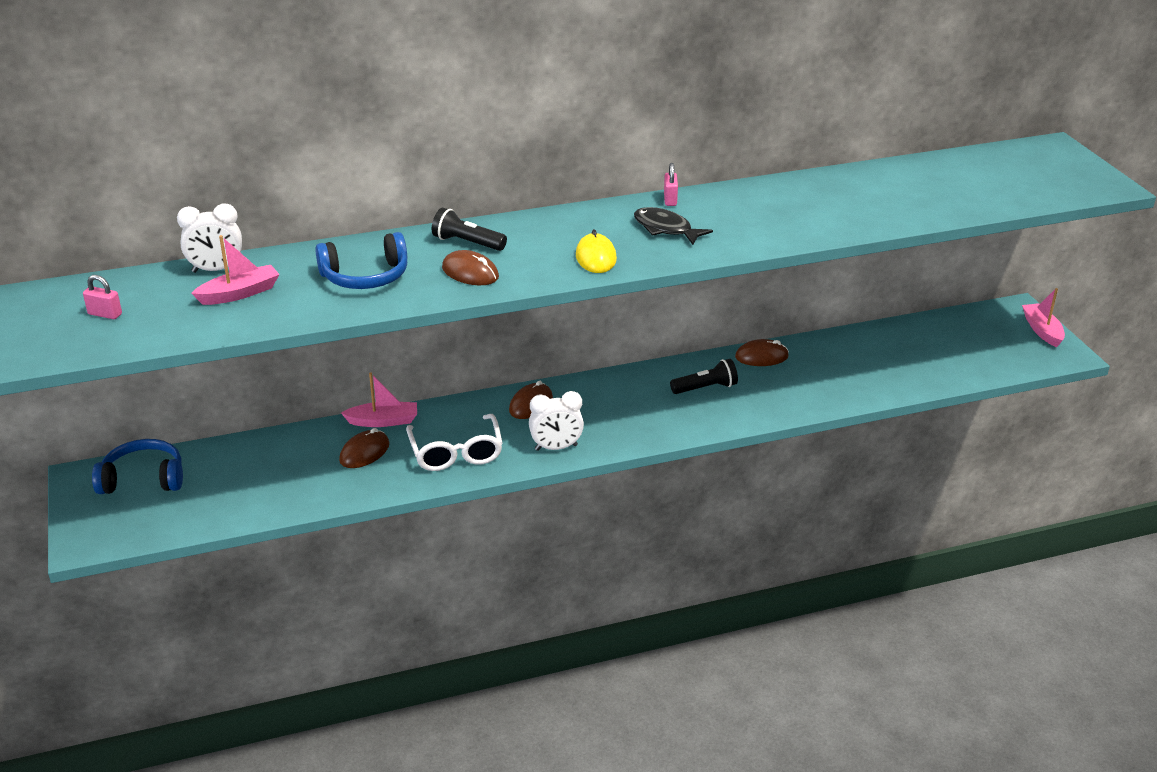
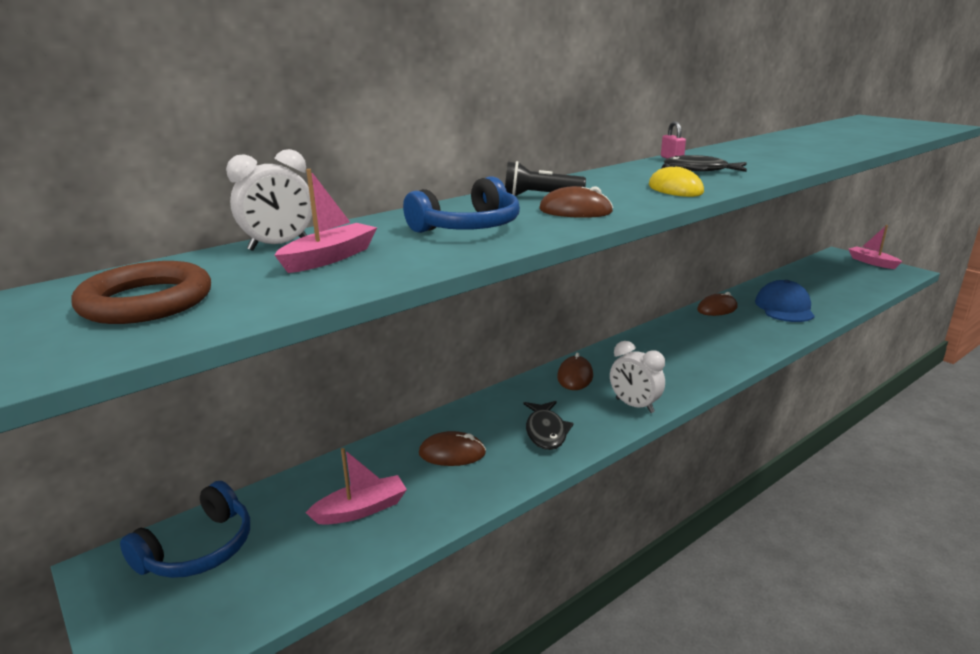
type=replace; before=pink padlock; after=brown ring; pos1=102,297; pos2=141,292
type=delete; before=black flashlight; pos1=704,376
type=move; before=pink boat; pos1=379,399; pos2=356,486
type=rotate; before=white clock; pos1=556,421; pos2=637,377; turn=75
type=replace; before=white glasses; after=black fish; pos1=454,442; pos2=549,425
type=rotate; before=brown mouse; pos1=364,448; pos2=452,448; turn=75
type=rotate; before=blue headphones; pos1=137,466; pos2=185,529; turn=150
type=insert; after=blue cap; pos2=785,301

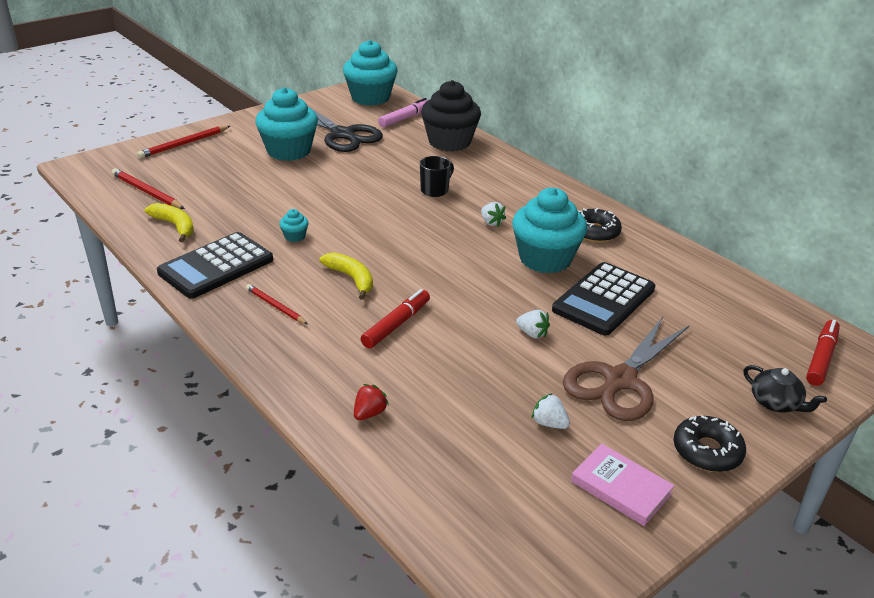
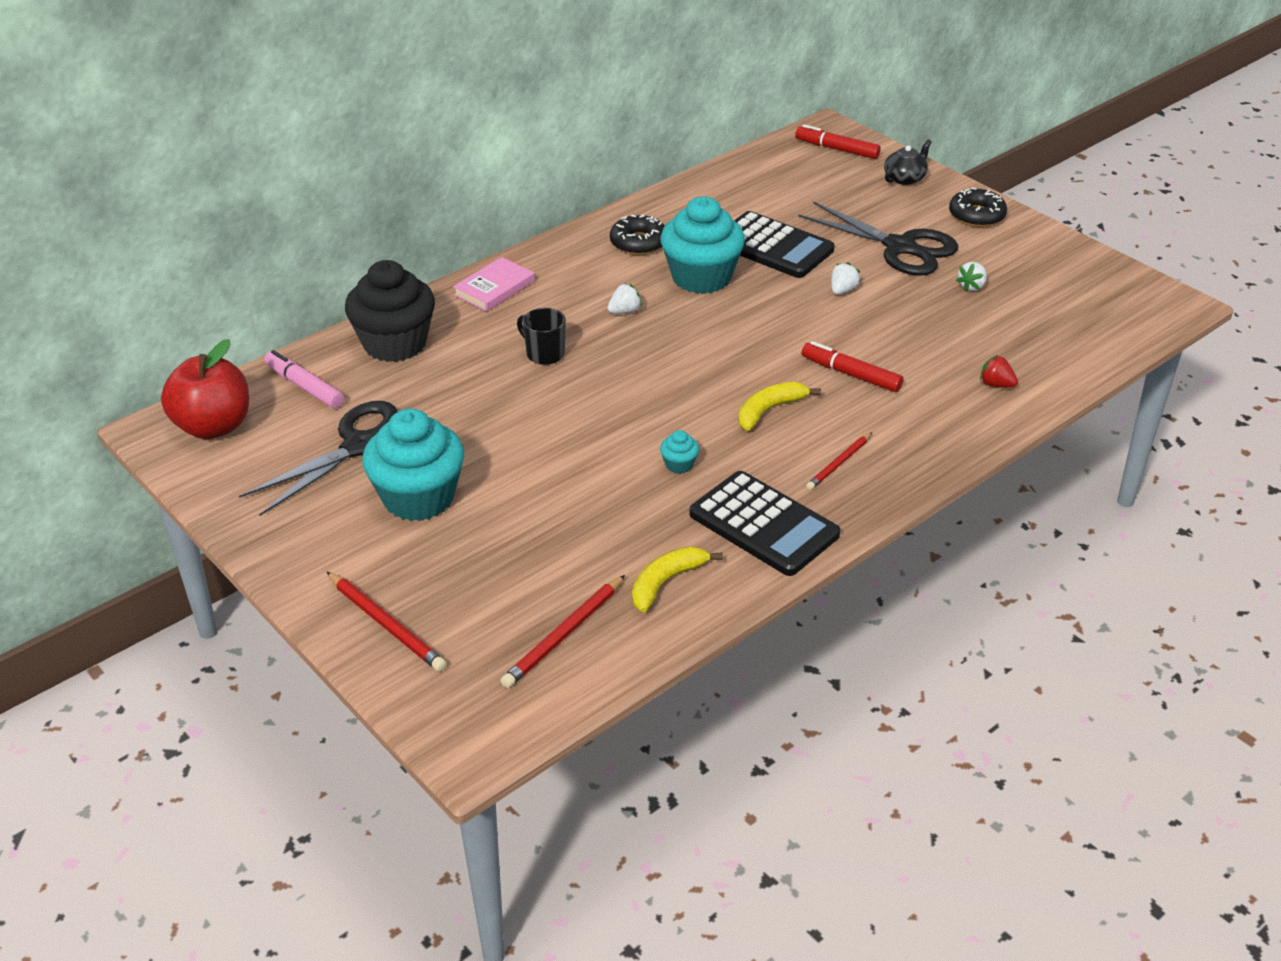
type=replace; before=turquoise cupcake; after=red apple; pos1=370,73; pos2=205,389
type=recolor; before=brown scissors; after=black scissors; pos1=626,369; pos2=878,238
type=move; before=pink book; pos1=622,485; pos2=494,284

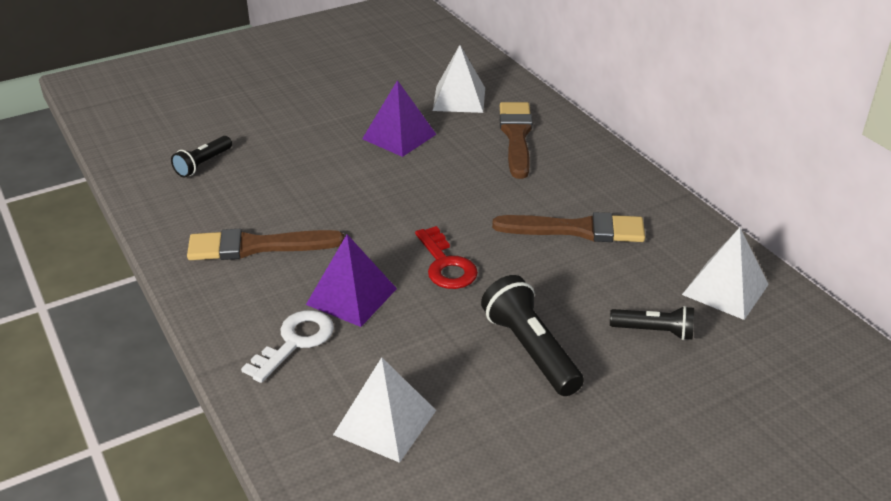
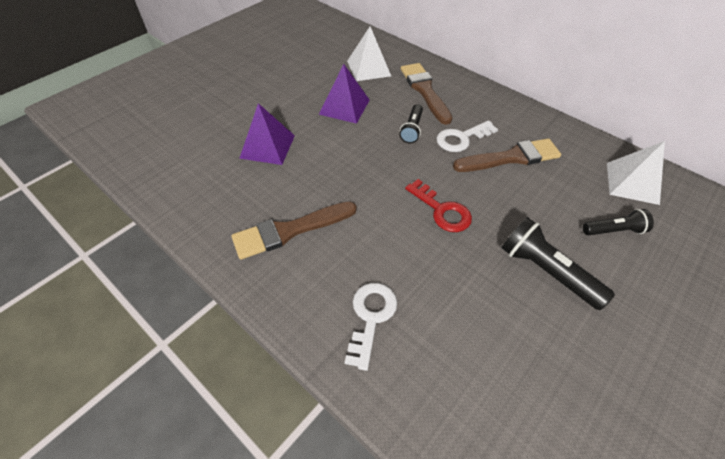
type=move; before=black flashlight; pos1=201,156; pos2=411,123
type=move; before=purple pyramid; pos1=351,280; pos2=267,134
type=delete; before=white pyramid; pos1=384,410
type=insert; after=white key; pos2=467,136

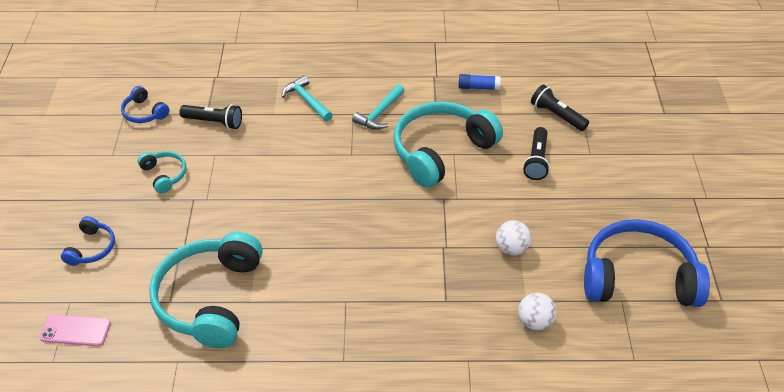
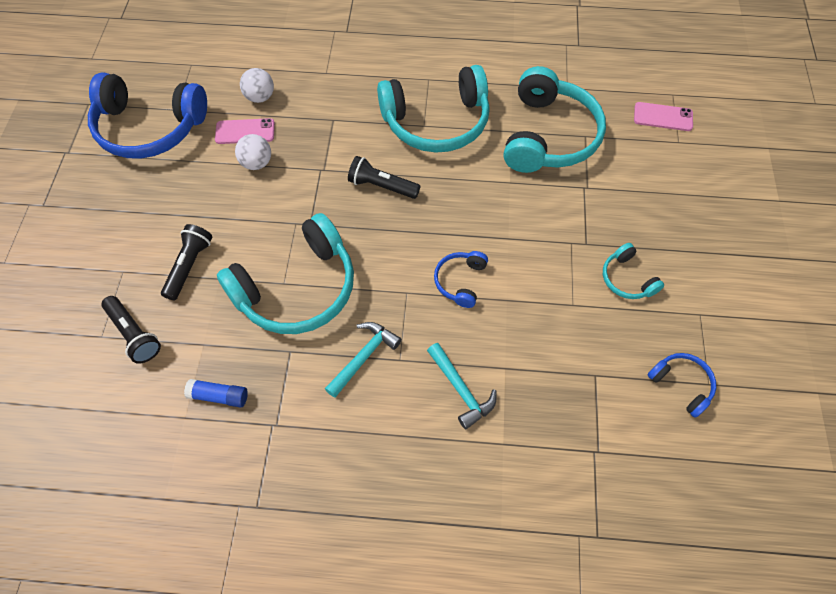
type=move; before=black flashlight; pos1=210,116; pos2=384,177
type=move; before=blue headphones; pos1=88,241; pos2=461,279
type=insert; after=turquoise headphones; pos2=433,109
type=insert; after=pink phone; pos2=245,131

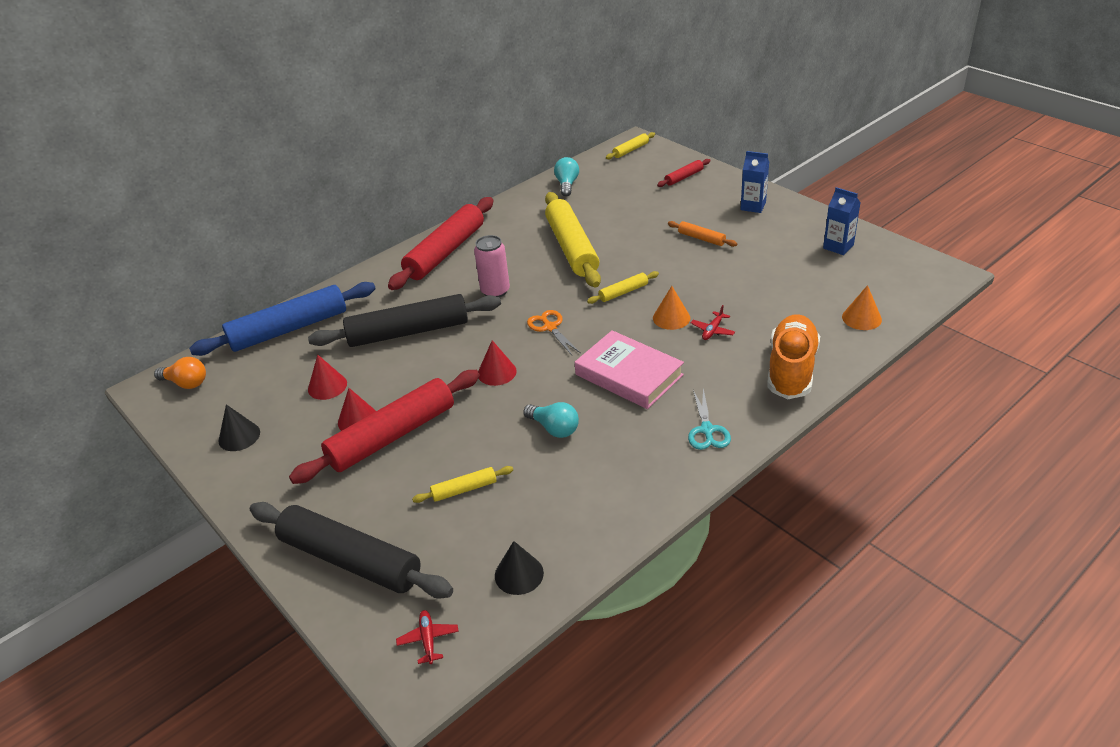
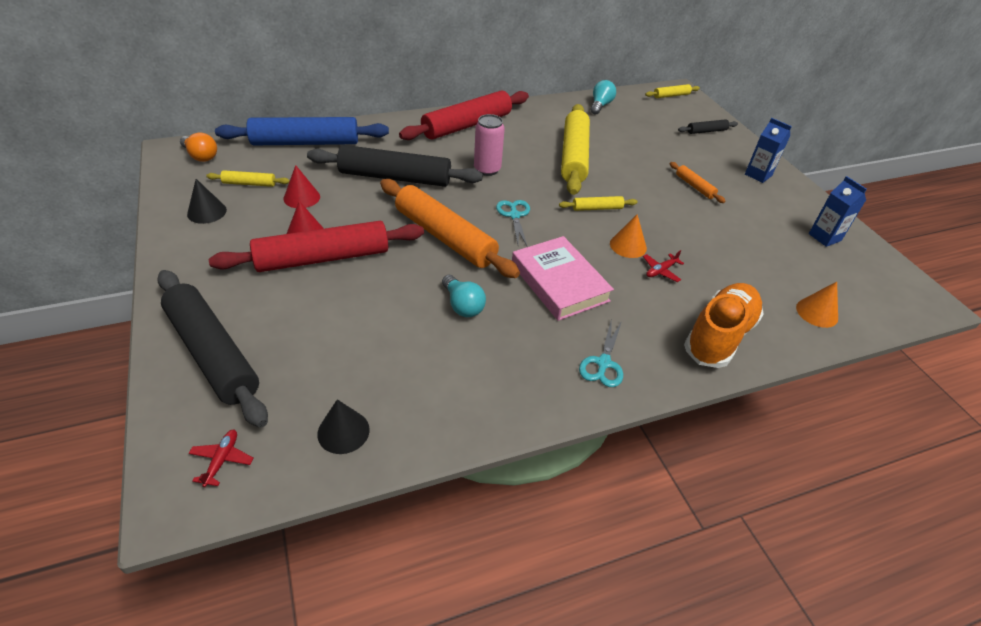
type=recolor; before=red rolling pin; after=black rolling pin; pos1=684,173; pos2=708,126
type=recolor; before=orange scissors; after=turquoise scissors; pos1=554,332; pos2=513,223
type=replace; before=red cone; after=orange rolling pin; pos1=497,363; pos2=450,228
type=move; before=yellow rolling pin; pos1=462,484; pos2=248,178

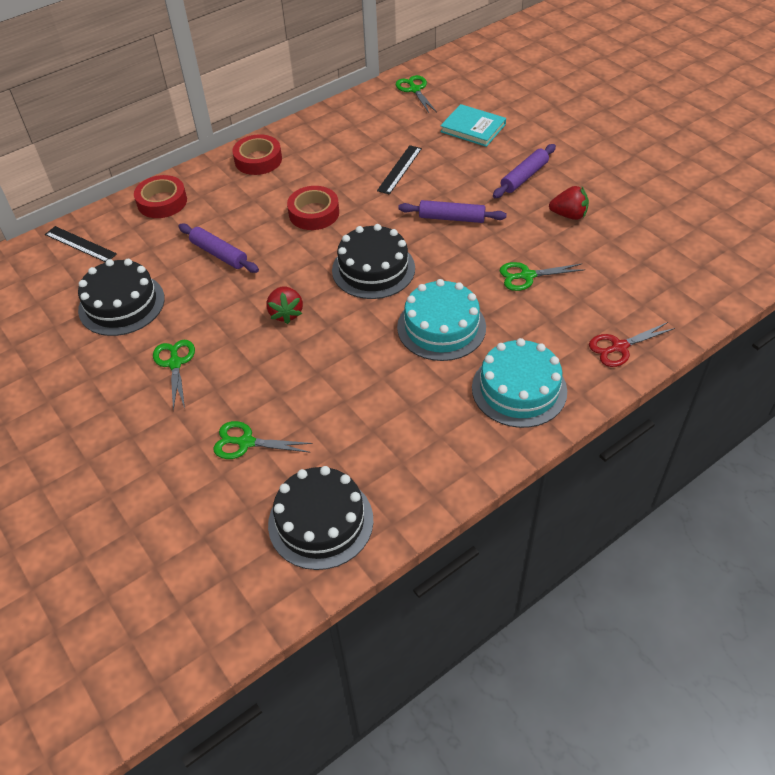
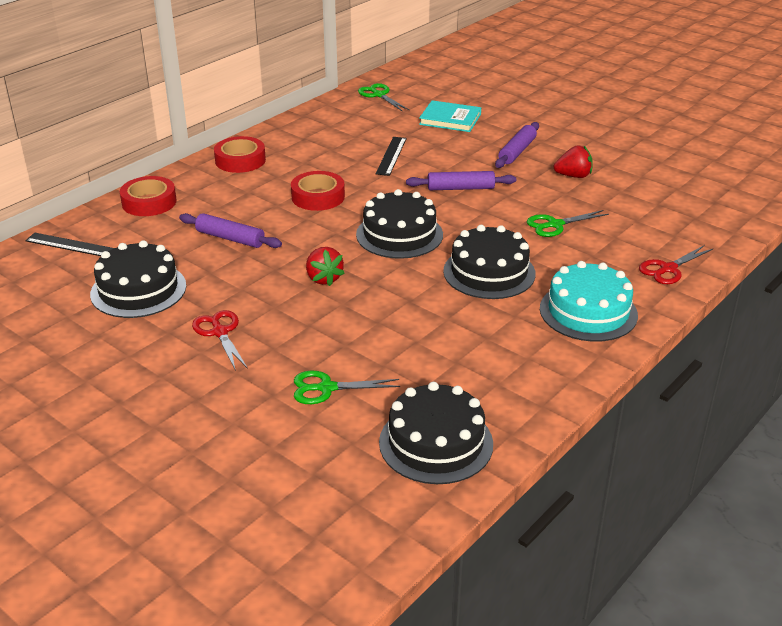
type=recolor; before=turquoise cake; after=black cake; pos1=441,320; pos2=489,262
type=recolor; before=green scissors; after=red scissors; pos1=174,375; pos2=220,340

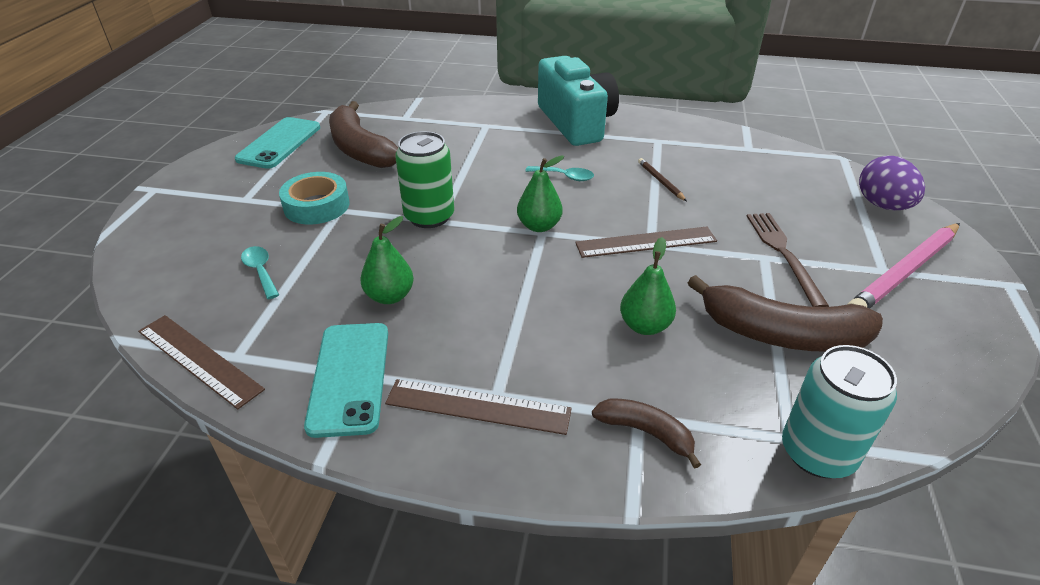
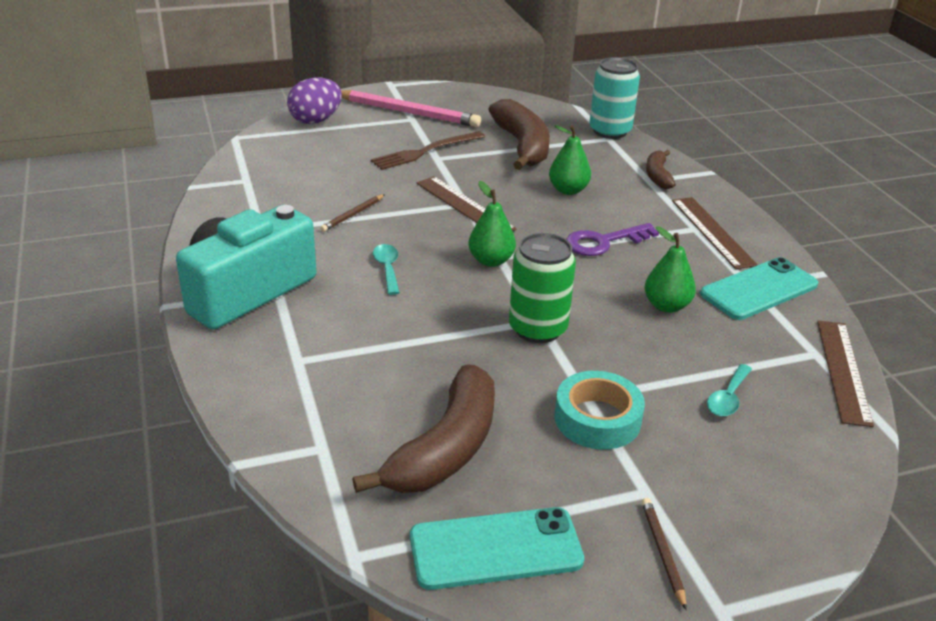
type=insert; after=purple key; pos2=612,239
type=insert; after=brown pencil; pos2=664,554

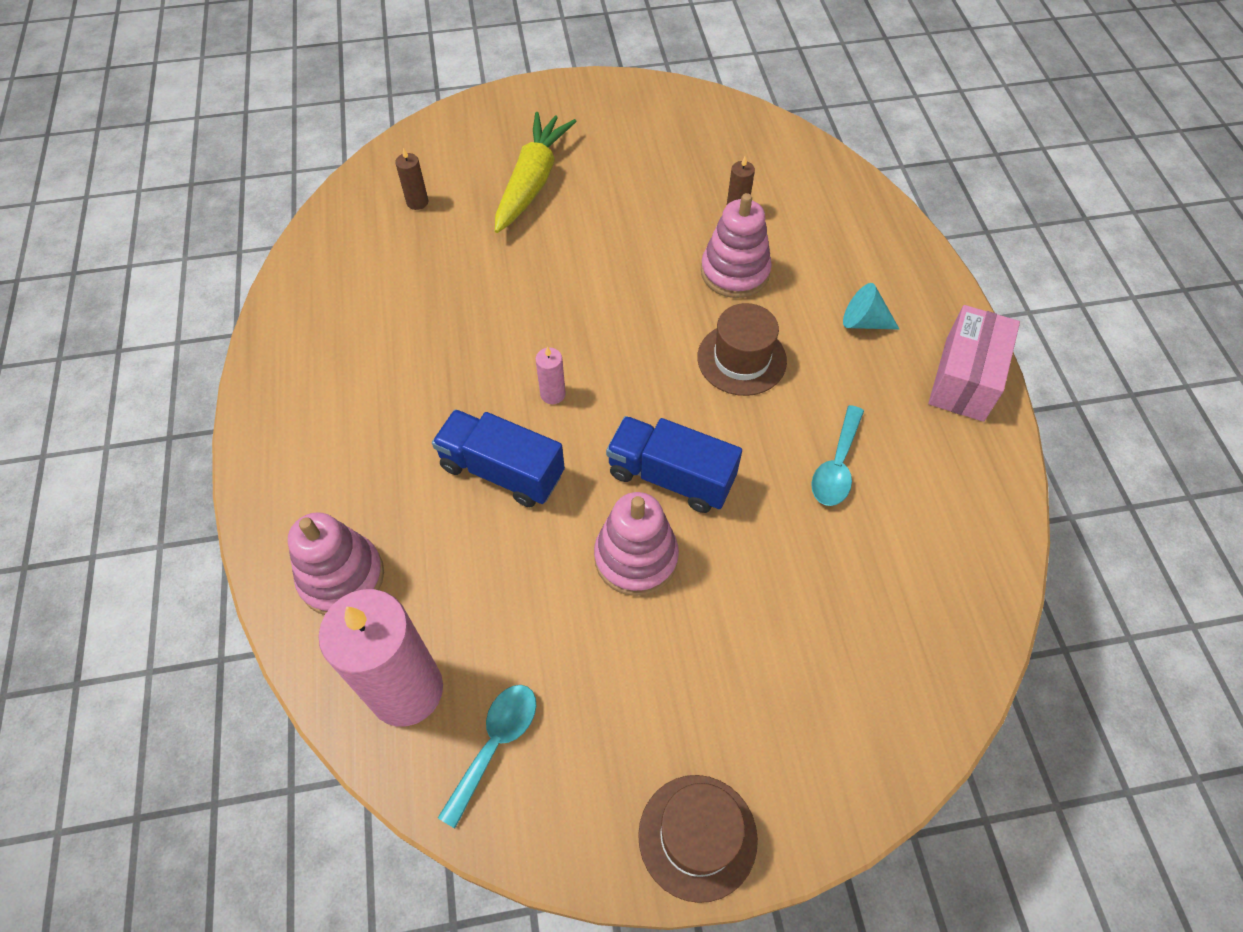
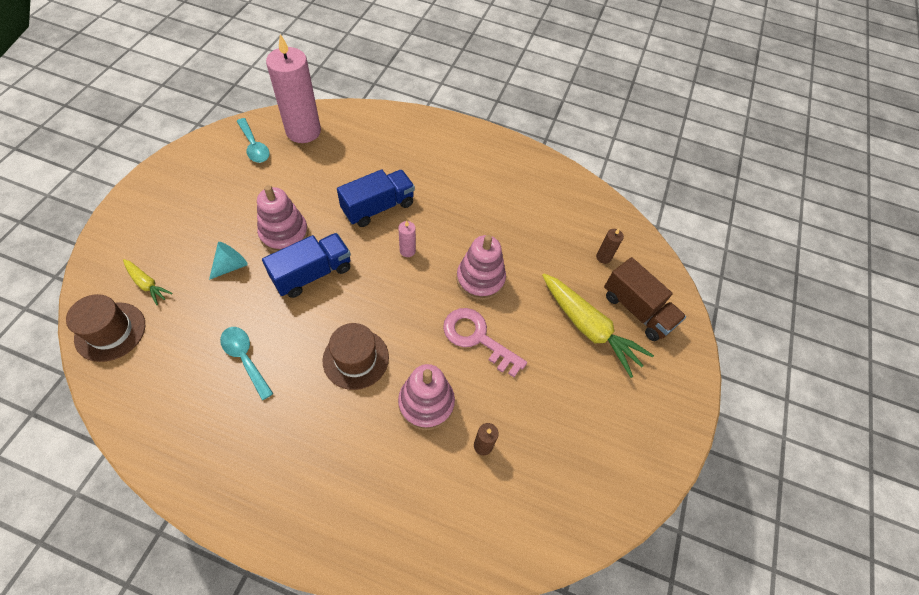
type=move; before=turquoise cone; pos1=871,306; pos2=228,261
type=delete; before=pink box; pos1=974,363
type=move; before=pink stacking toy; pos1=336,563; pos2=481,267
type=move; before=brown hat; pos1=698,839; pos2=105,328
type=insert; after=brown truck; pos2=645,299
type=insert; after=yellow carrot; pos2=148,282
type=insert; after=pink key; pos2=485,342

